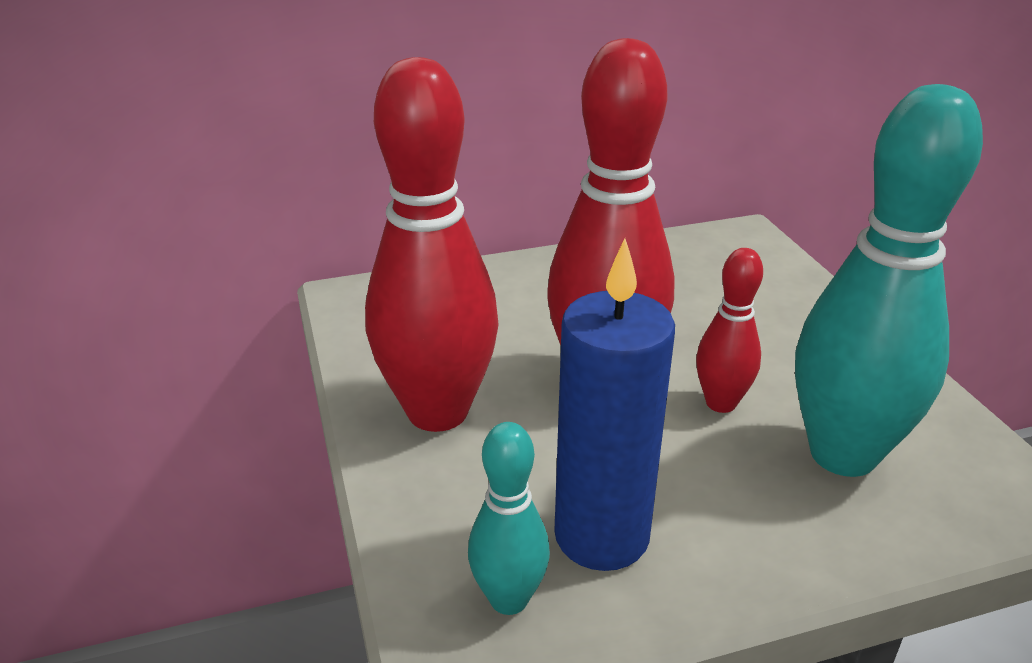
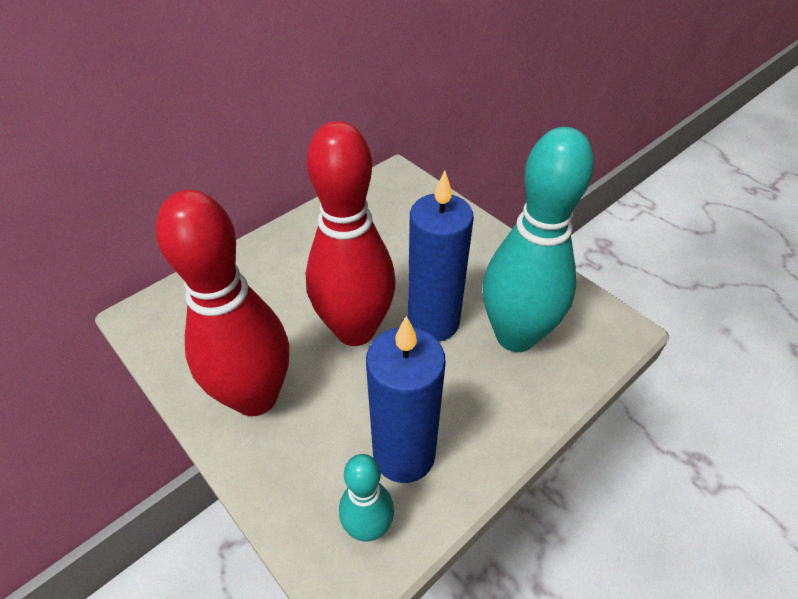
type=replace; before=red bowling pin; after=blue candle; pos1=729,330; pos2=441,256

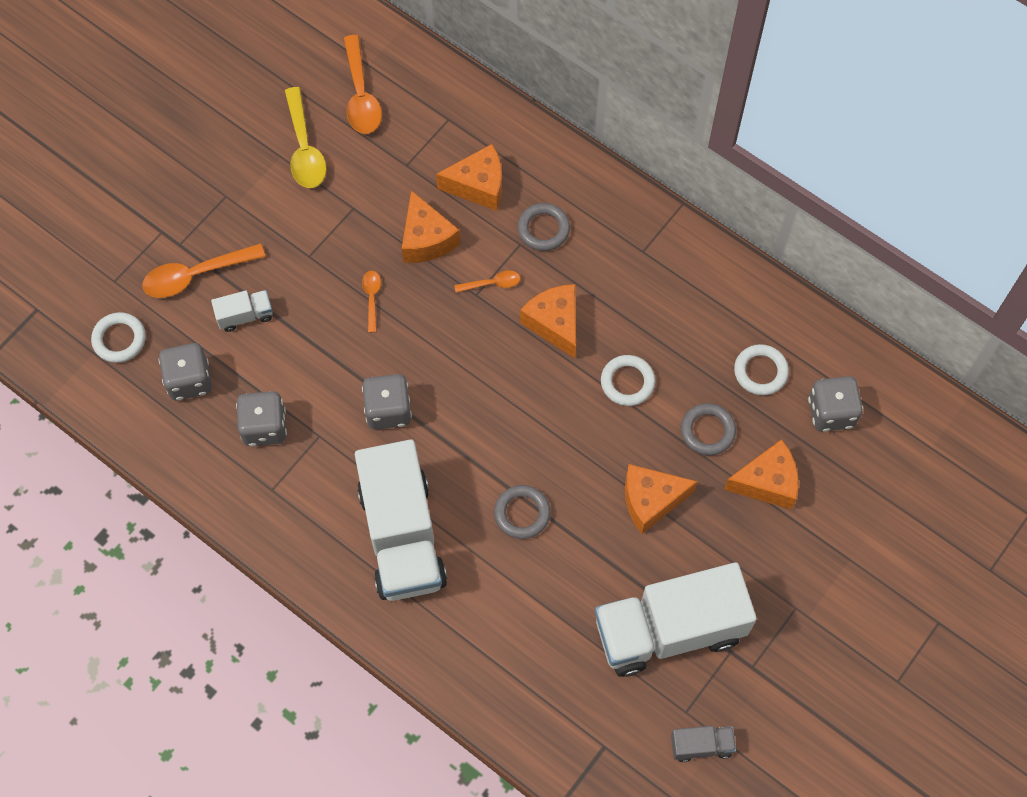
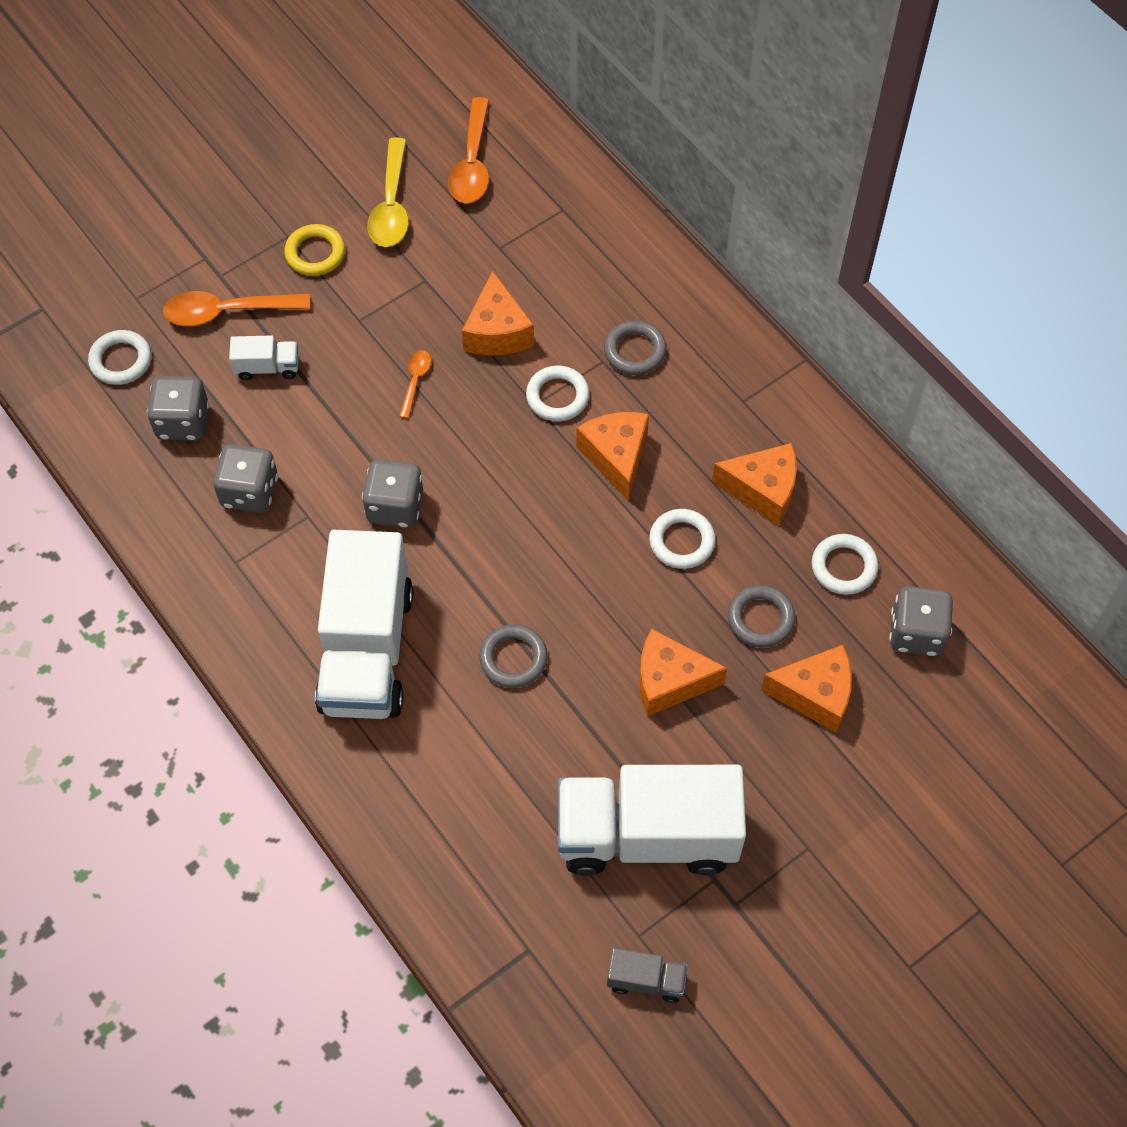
type=move; before=orange cheese; pos1=469,177; pos2=754,484
type=replace; before=orange spoon; after=white ring; pos1=487,281; pos2=558,393
type=insert; after=yellow ring; pos2=314,250

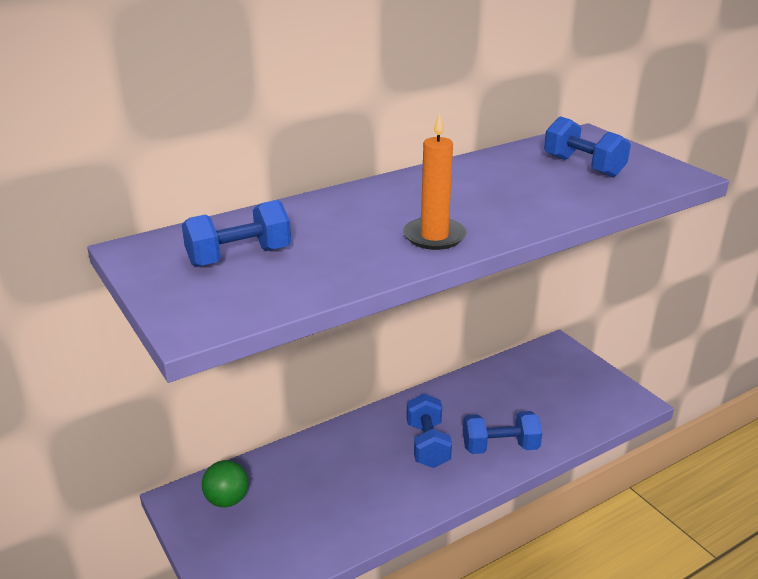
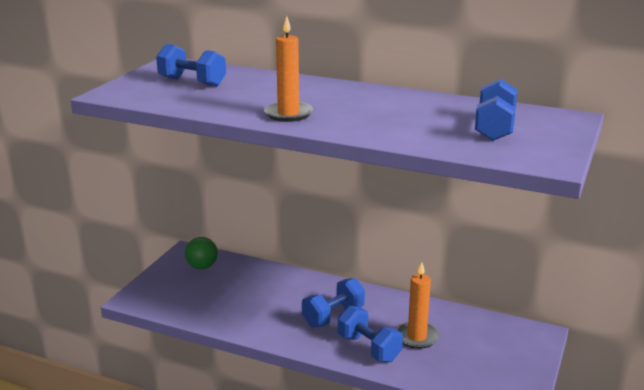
type=insert; after=orange candle; pos2=417,305

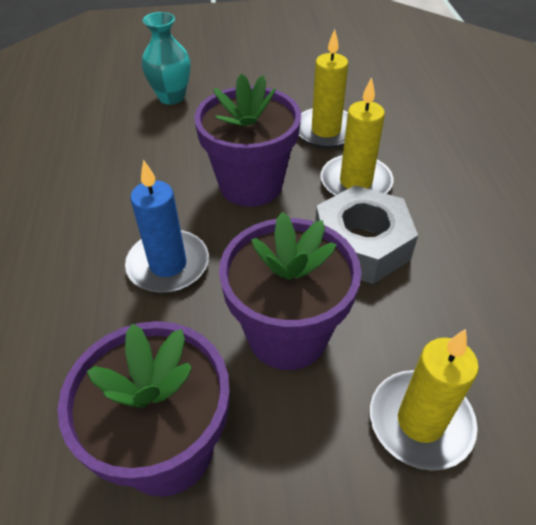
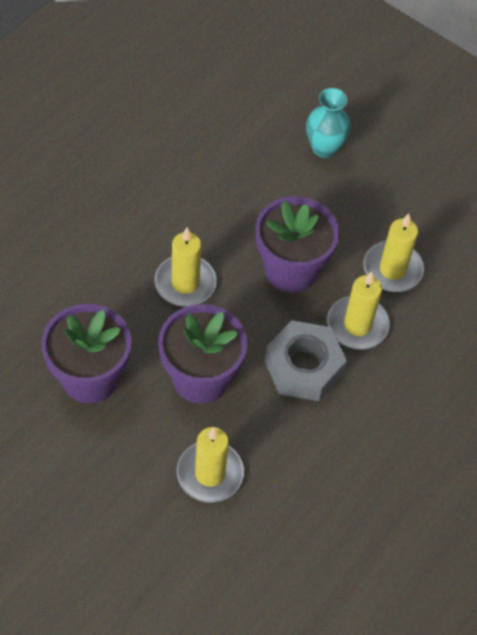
type=recolor; before=blue candle; after=yellow candle; pos1=167,226; pos2=185,267

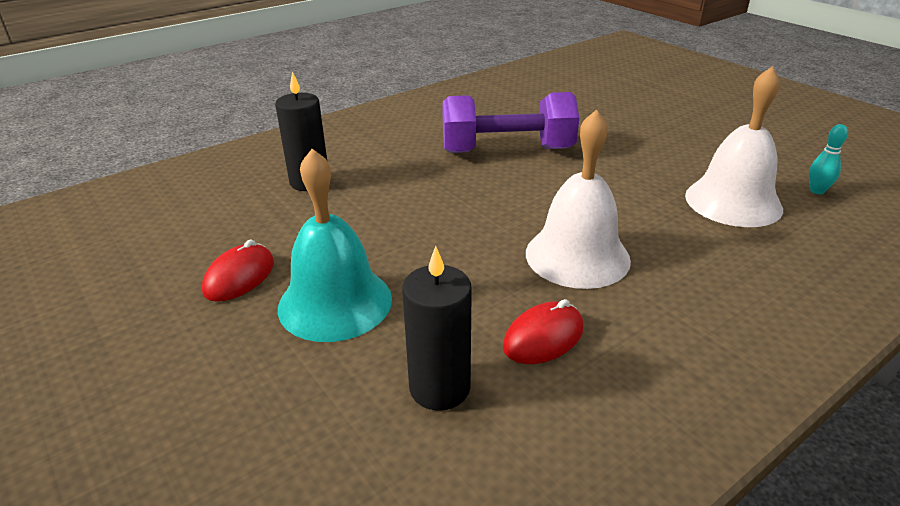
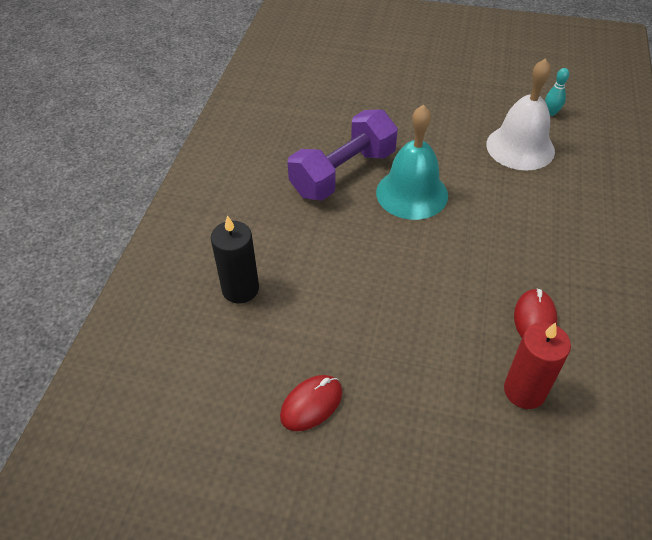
type=delete; before=white bell; pos1=578,199
type=move; before=turquoise bell; pos1=335,245; pos2=412,162
type=rotate; before=red mouse; pos1=238,270; pos2=311,403; turn=60
type=recolor; before=black candle; after=red candle; pos1=437,328; pos2=537,365

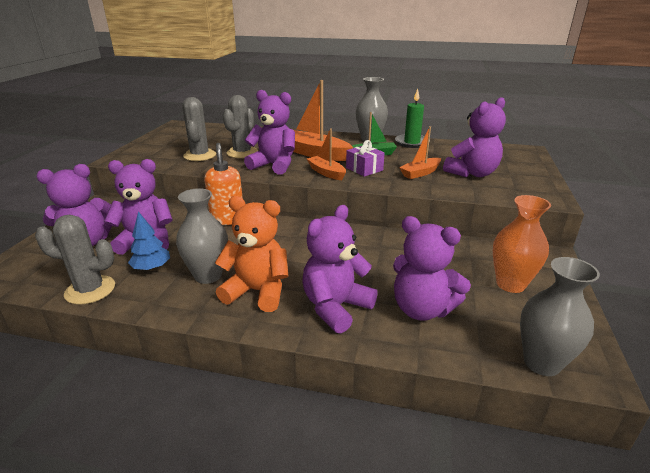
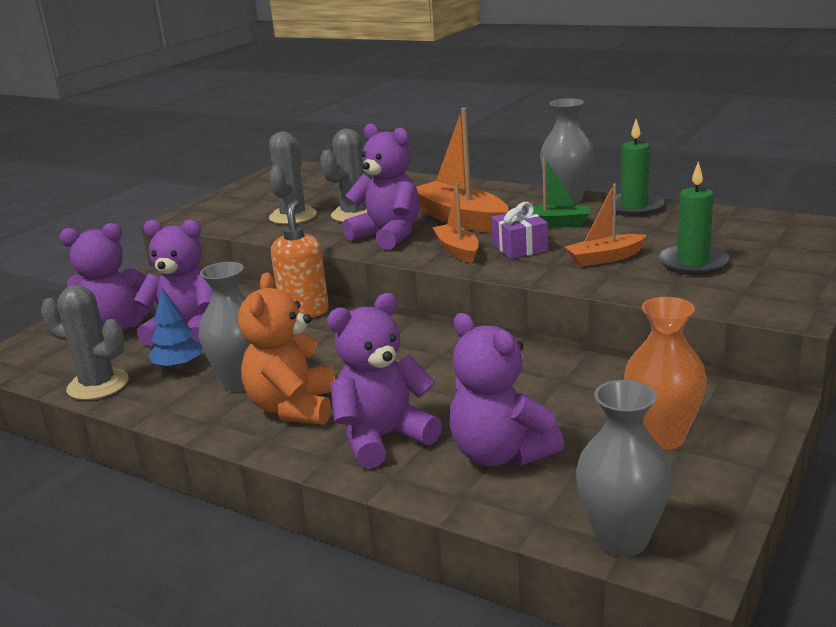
type=replace; before=purple teddy bear; after=green candle; pos1=474,137; pos2=694,218
type=rotate; before=orange teddy bear; pos1=251,254; pos2=286,348; turn=-120

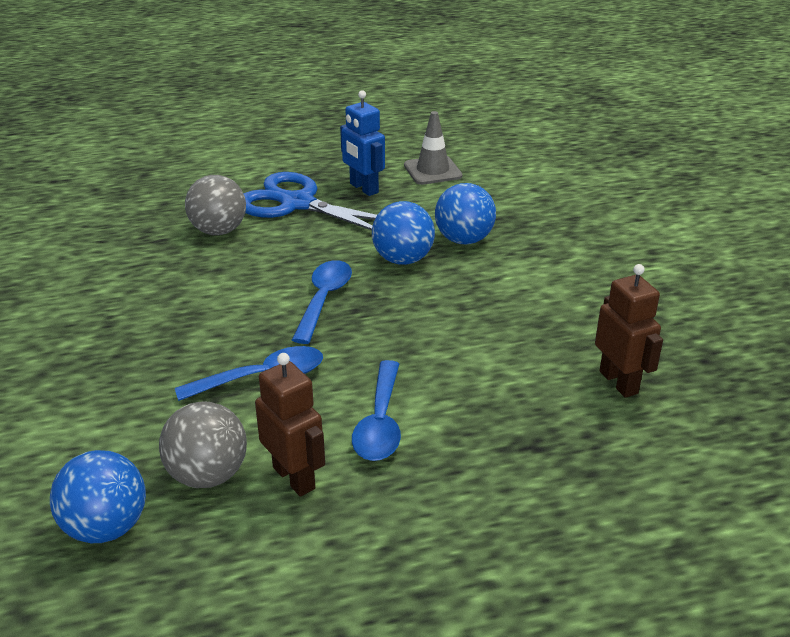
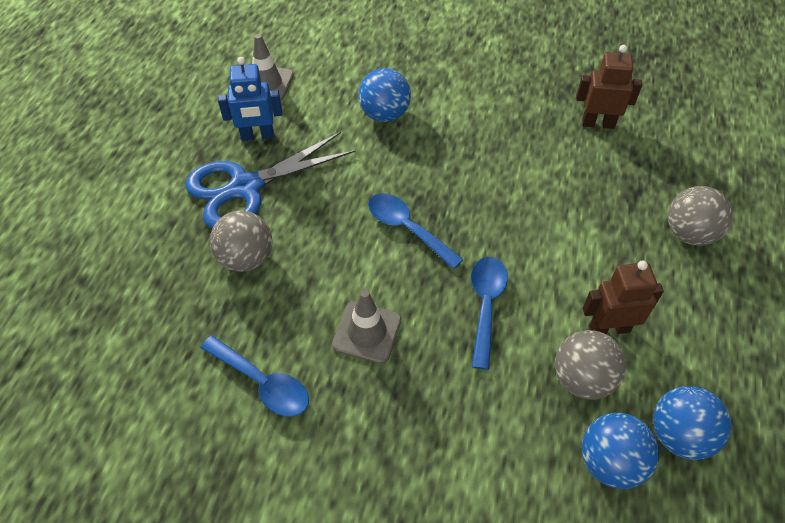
type=move; before=blue ball; pos1=403,233; pos2=692,423
type=move; before=blue spoon; pos1=376,410; pos2=254,376
type=insert; after=grey ball; pos2=700,216
type=insert; after=grey traffic cone; pos2=366,327

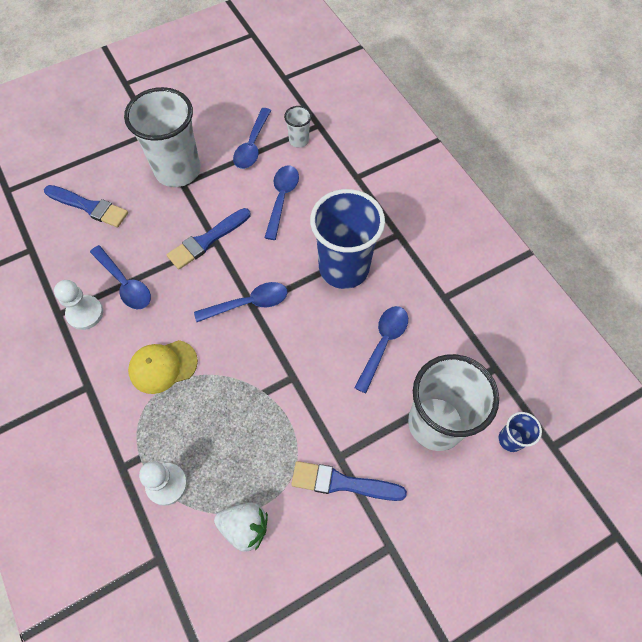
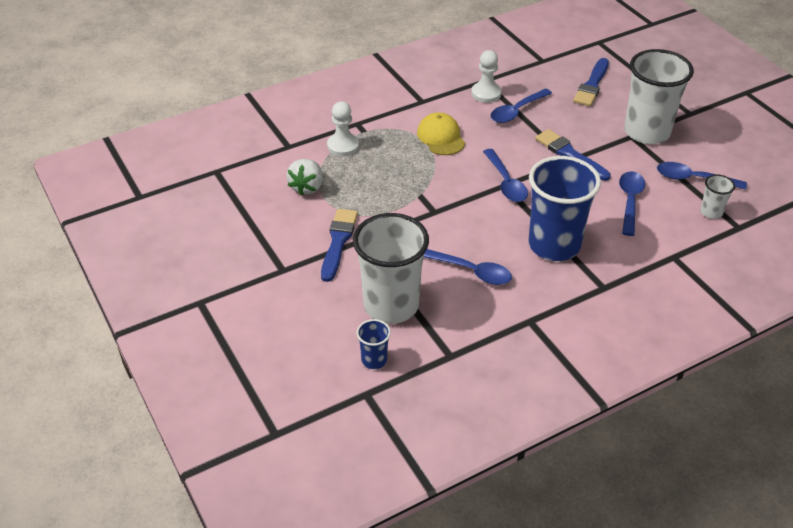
type=rotate; before=blue spoon; pos1=282,203; pos2=632,203; turn=-90

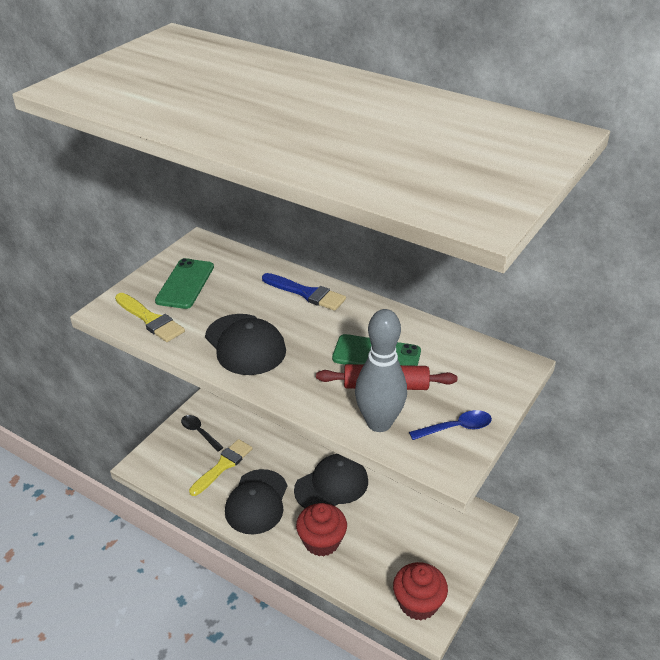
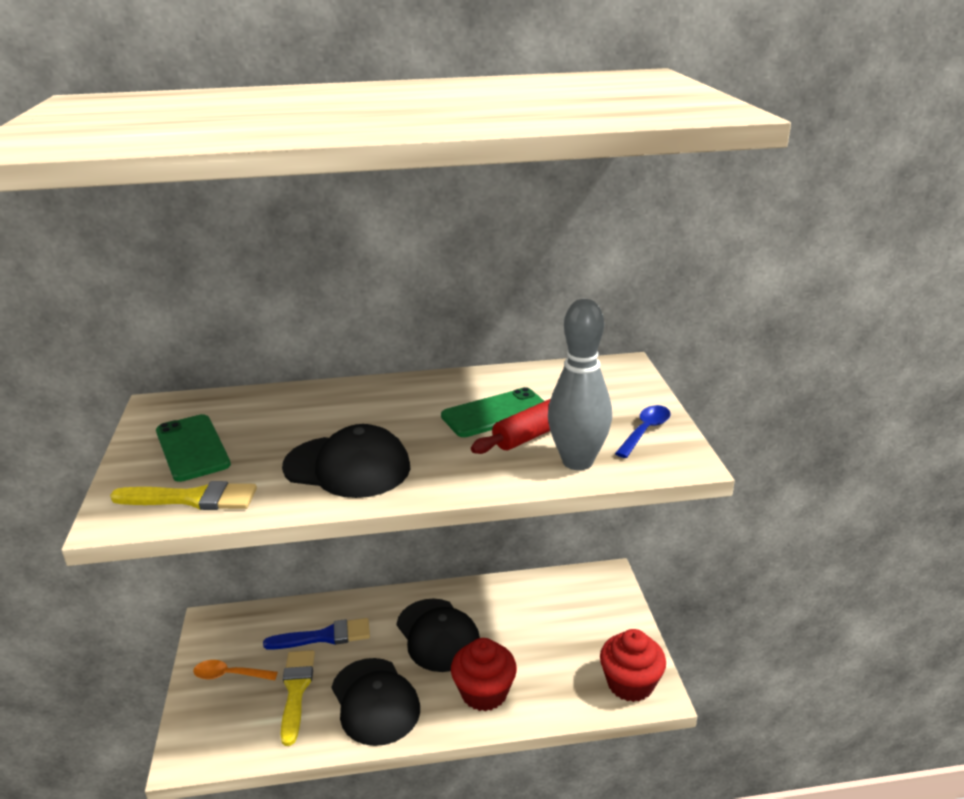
type=move; before=blue brush; pos1=304,292; pos2=316,634
type=recolor; before=black spoon; after=orange spoon; pos1=202,433; pos2=235,670
type=rotate; before=black cap; pos1=331,481; pos2=438,635; turn=135

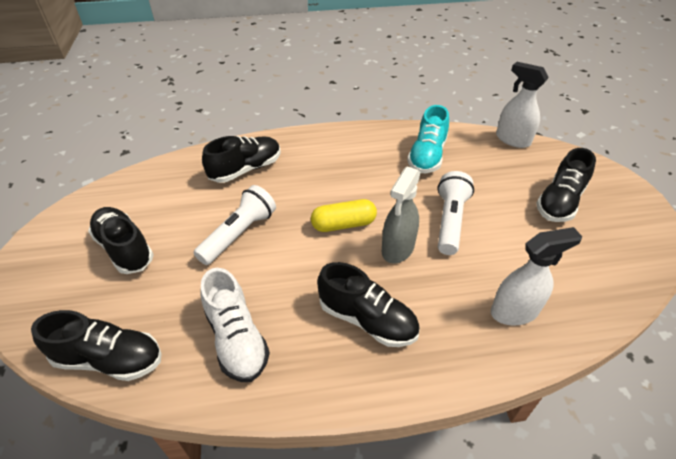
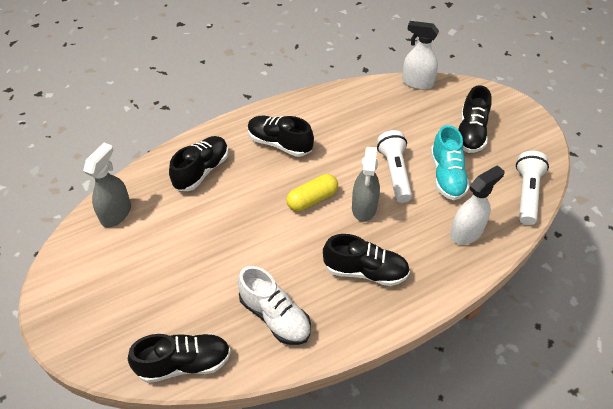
type=move; before=turquoise shoe; pos1=428,139; pos2=450,162
type=move; before=white flashlight; pos1=234,225; pos2=532,188
type=move; before=black shoe; pos1=121,240; pos2=281,136
type=insert; after=grey spray bottle; pos2=107,185

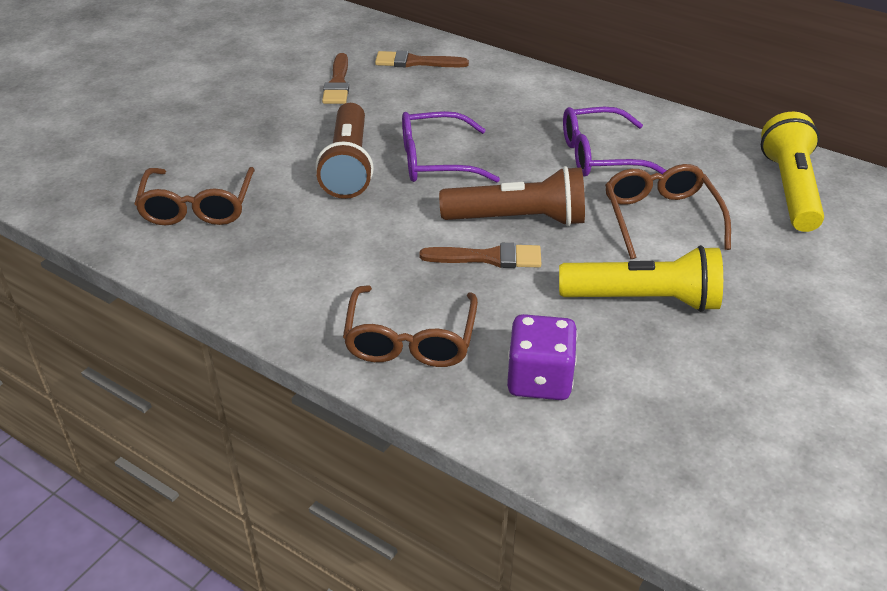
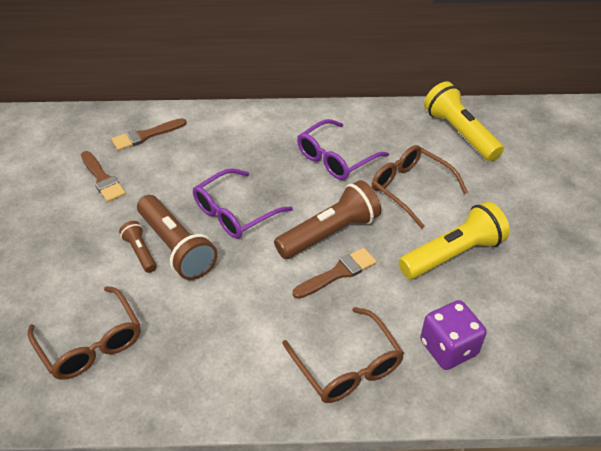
type=insert; after=brown flashlight; pos2=138,247

